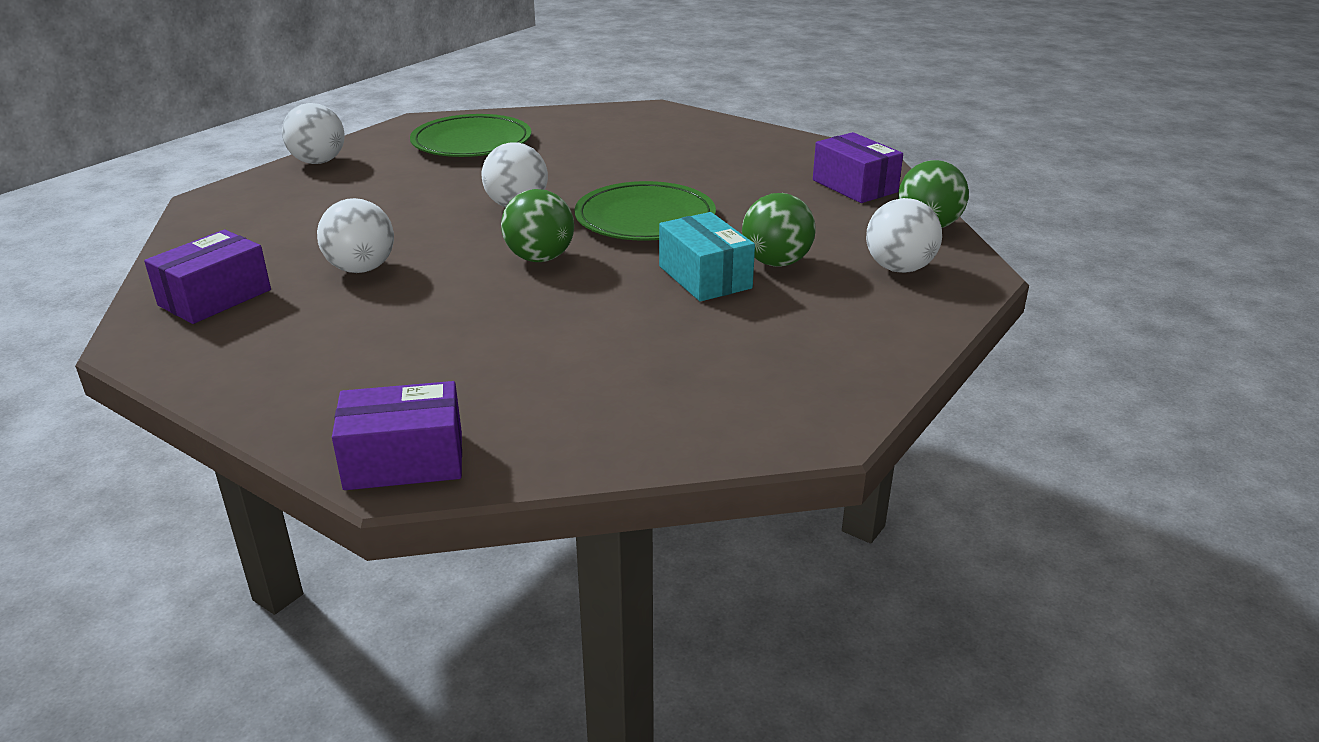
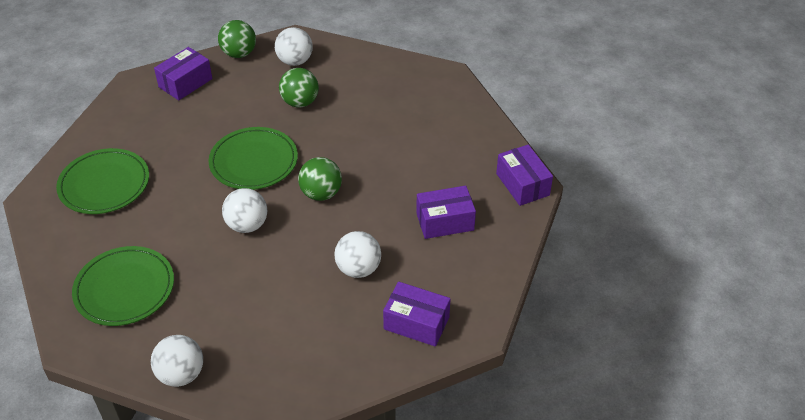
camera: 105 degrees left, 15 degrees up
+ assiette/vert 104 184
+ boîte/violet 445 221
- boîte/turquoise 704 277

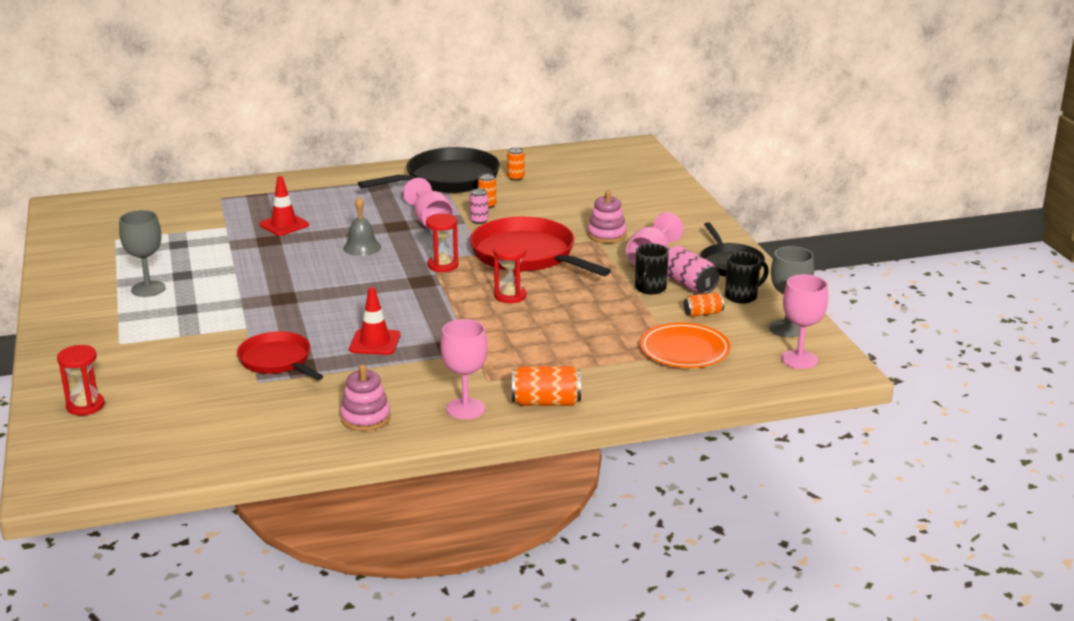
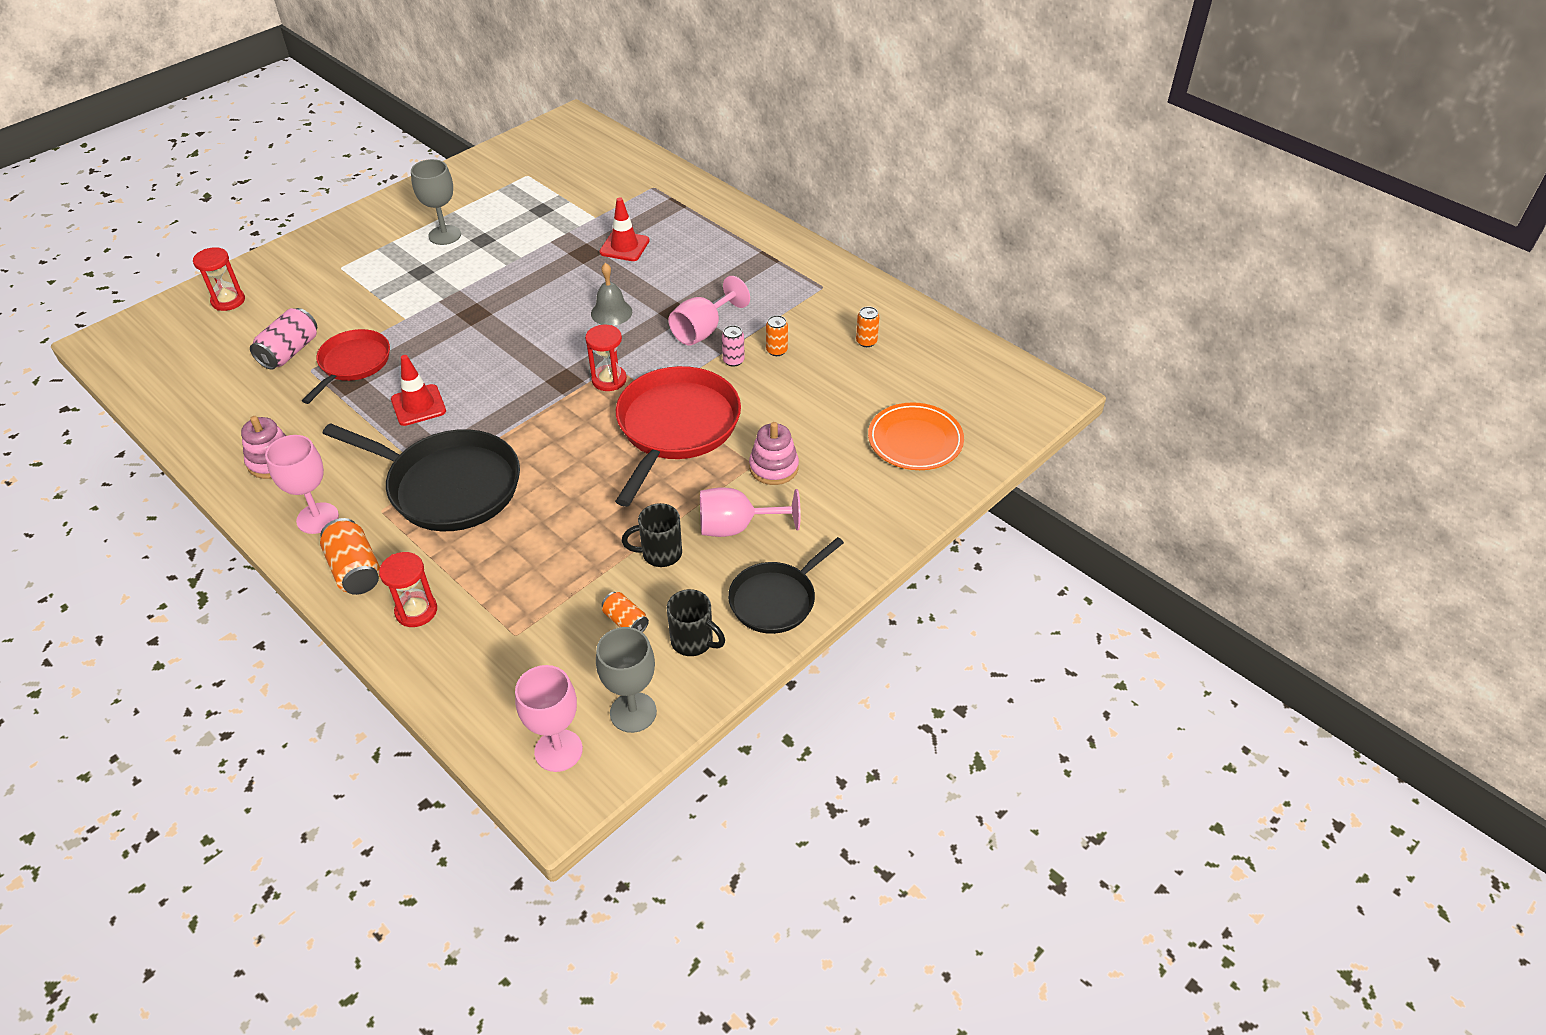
camera: 60 degrees right, 20 degrees up
~ canette/rose 688 284 to 290 352
~ poêle/noir 448 179 to 449 486
~ sablier/rouge 510 296 to 416 611
~ assiette/orange 684 350 to 915 440

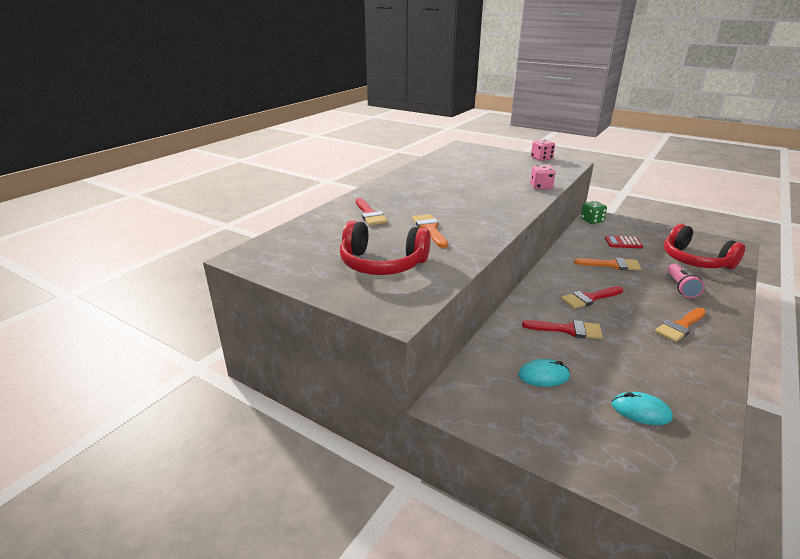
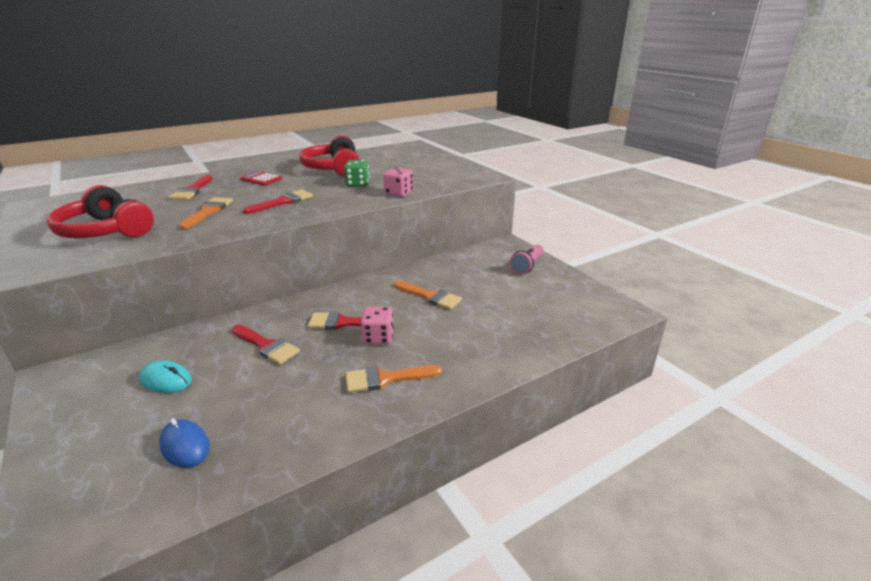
camera: 25 degrees right, 0 degrees up
~ souris/turquoise 641 411 to souris/bleu 185 446
~ calculatrice/rouge 623 242 to 261 179
+ pinceau/rouge 283 202
~ casque audio/rouge 695 260 to 333 169
~ dé/vert 591 220 to 358 184
~ dé/rose 541 158 to 378 337
~ lampe de poche/rose 680 287 to 527 266

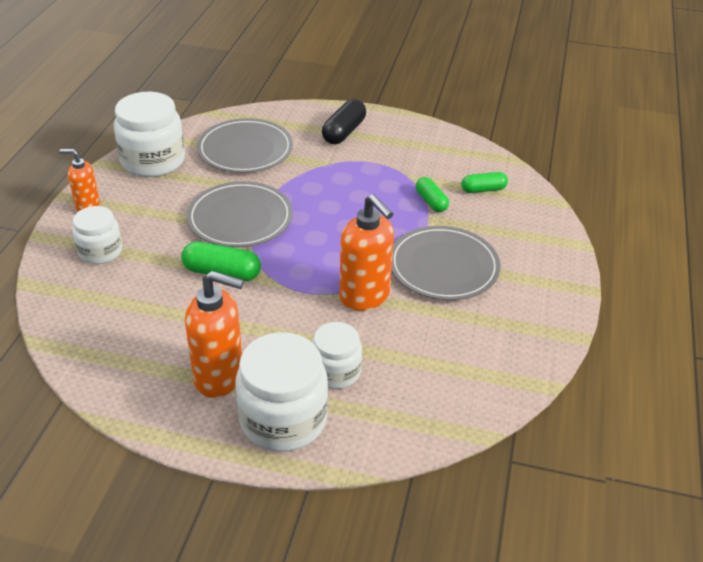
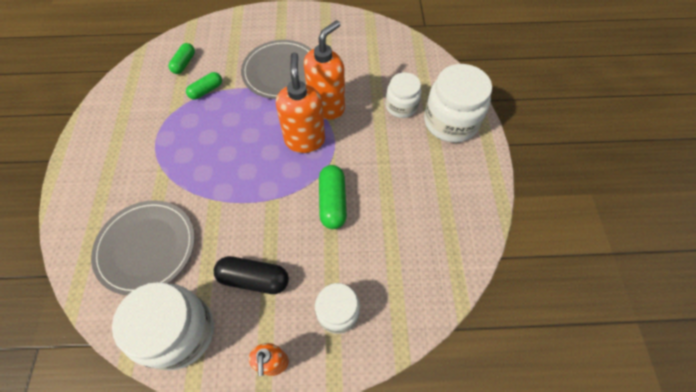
camera: 105 degrees left, 20 degrees up
~ gélule/vert 483 189 = 184 63 45 degrees clockwise
~ gélule/noir 344 132 to 254 279
~ distributeur de savon/orange 219 377 to 305 140
- assiette/gris 240 218

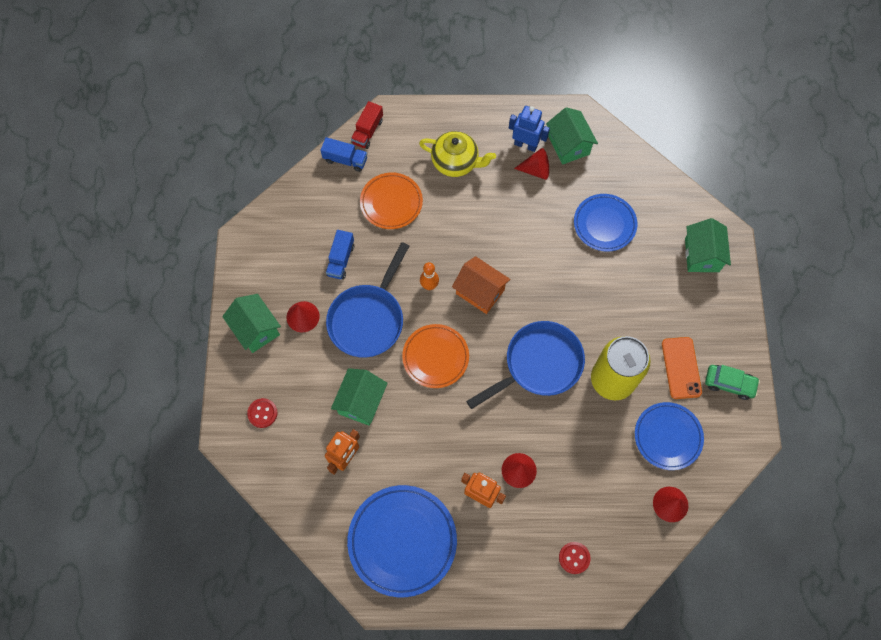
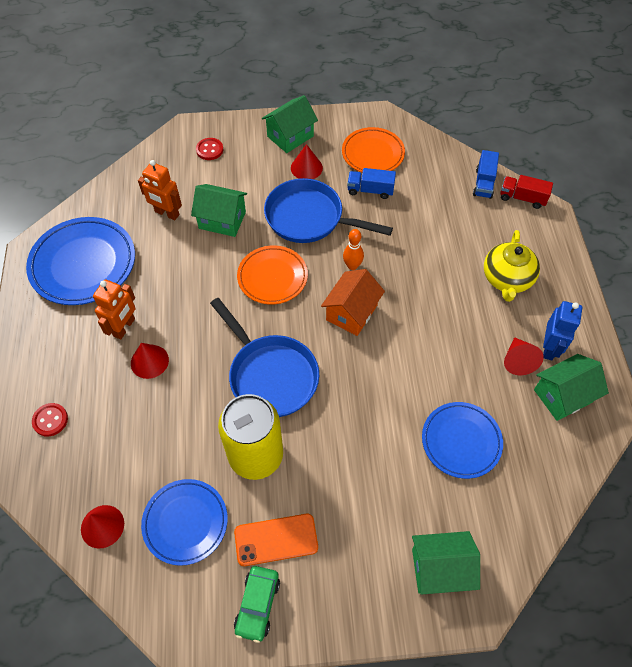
camera: 85 degrees right, 10 degrees down
~ assiette/orange 391 202 to 373 154

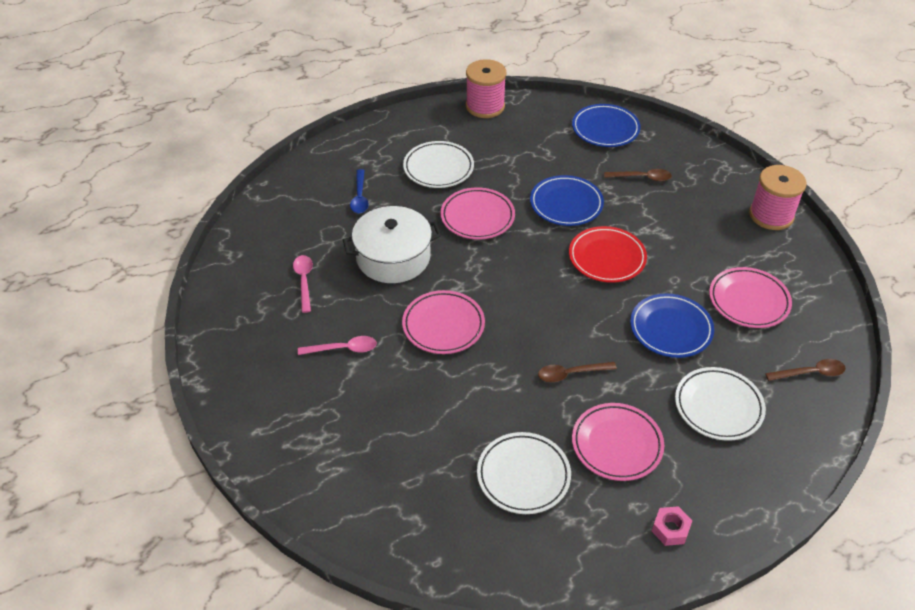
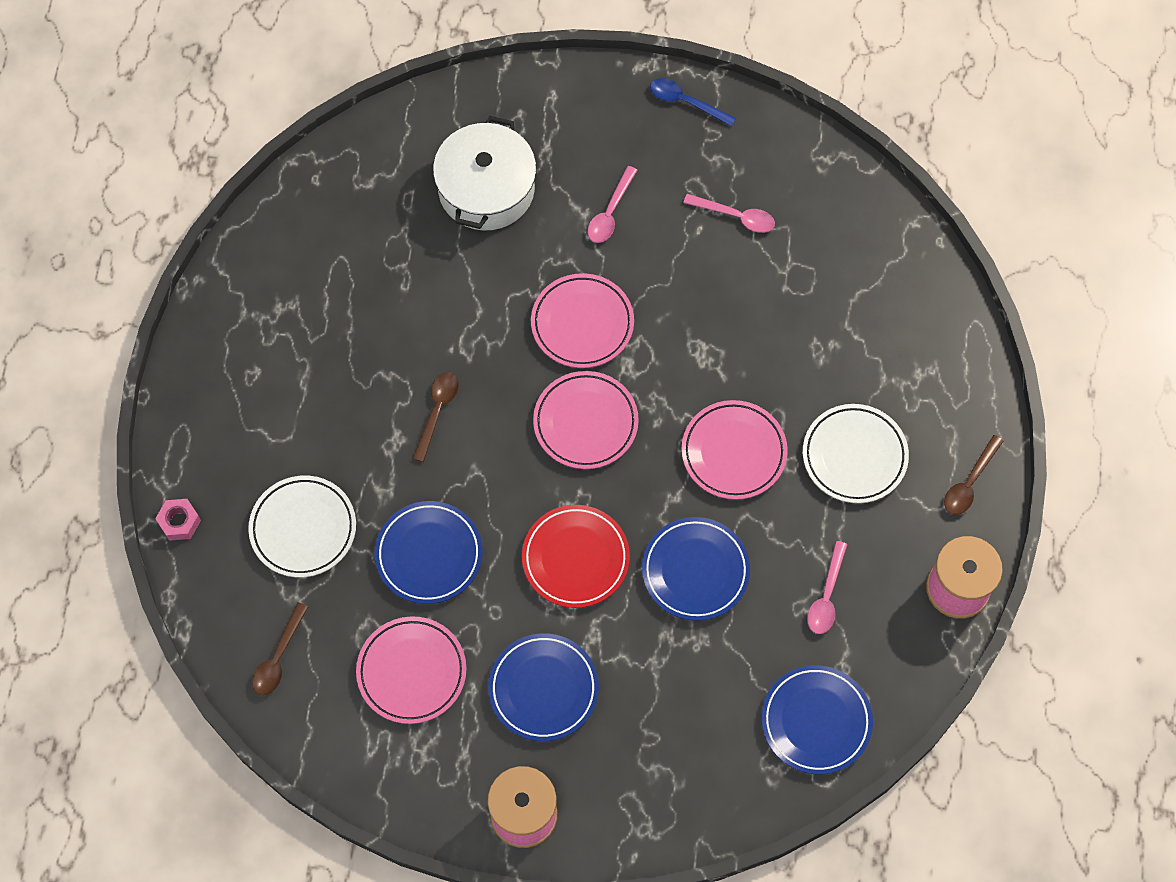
camera: 120 degrees right, 20 degrees up
~ écrou/rose 670 529 to 179 522
~ marmite/blanc 393 257 to 486 189
+ assiette/bleu 543 689
~ assiette/rose 617 444 to 585 422
~ cuillère/bleu 360 197 to 686 102
+ cuillère/rose 826 596
~ cuillère/marron 642 178 to 969 482
- assiette/blanc 523 476

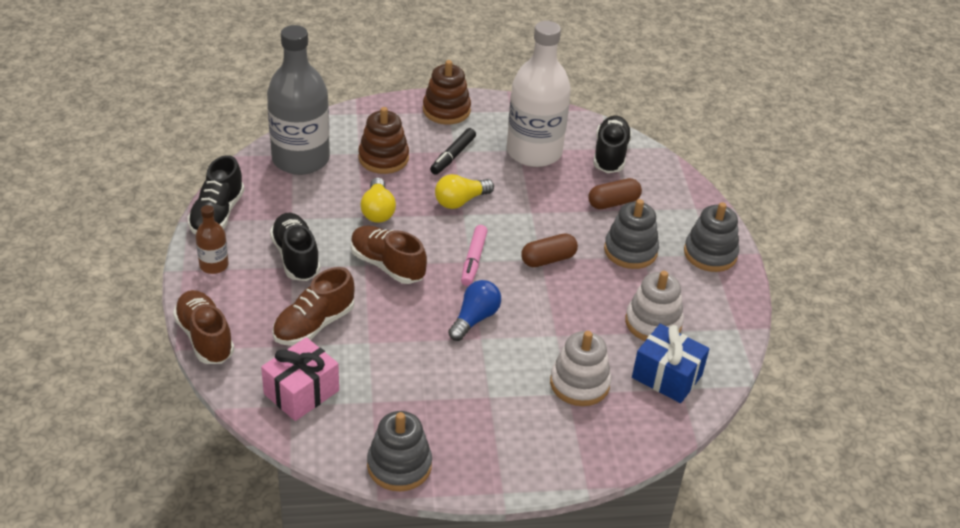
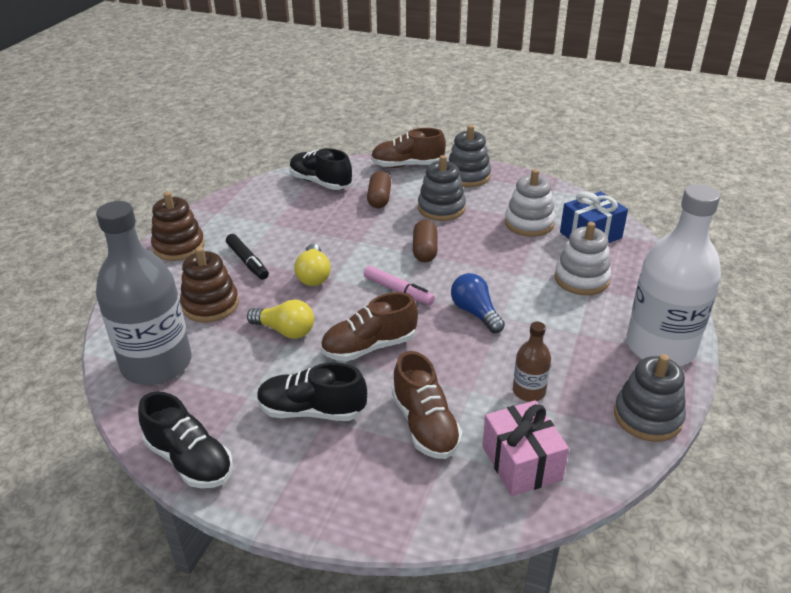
camera: 60 degrees left, 5 degrees down
~ chaussure/marron 205 338 to 407 165
~ bouteille/marron 214 265 to 529 391
~ bouteille/blanc 534 152 to 660 347

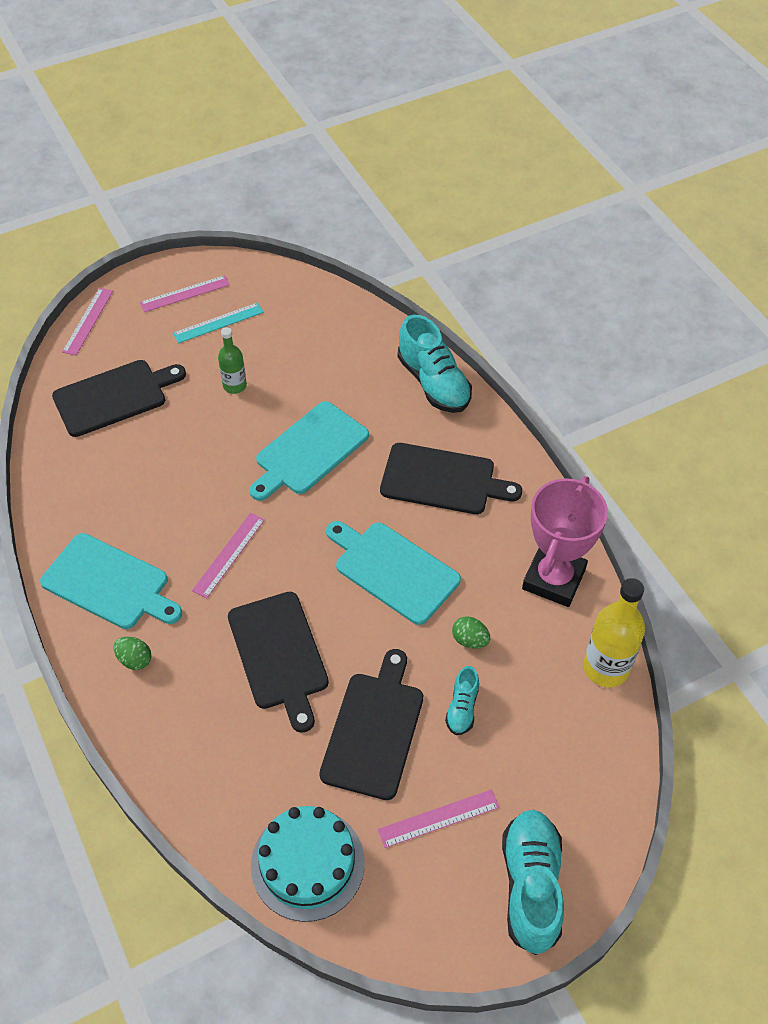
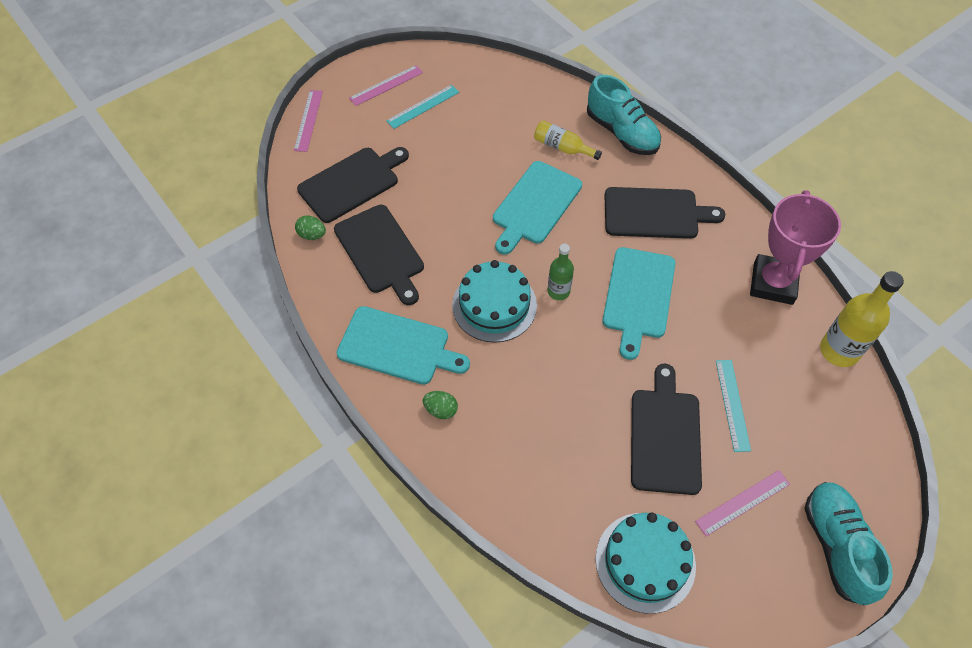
camera: 10 degrees left, 5 degrees up
~ œuf/vert 470 640 to 312 235
~ planche à découper/noir 279 654 to 380 252
~ règle/rose 229 555 to gâteau/turquoise 494 305
+ bouteille/jaune 562 147
~ bouteille/vert 234 386 to 558 291
~ planche à découper/turquoise 393 570 = 638 296 105 degrees counterclockwise
~ chaussure/turquoise 462 708 to règle/turquoise 732 404

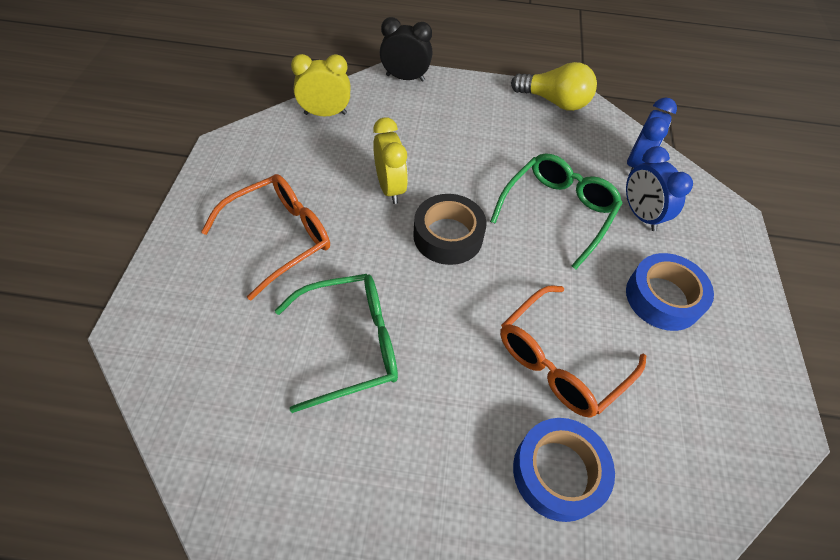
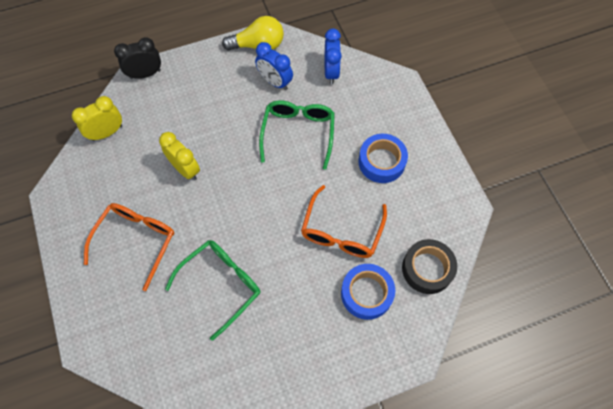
camera: 25 degrees left, 10 degrees up
~ réveil/bleu 640 215 to 275 82
~ ruban adhésif/noir 448 236 to 427 269

